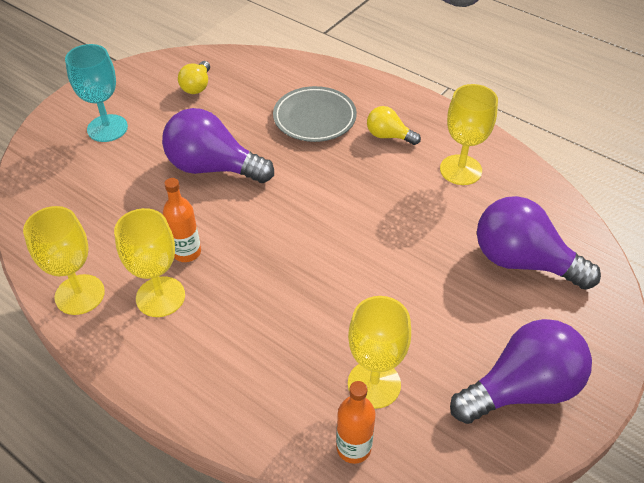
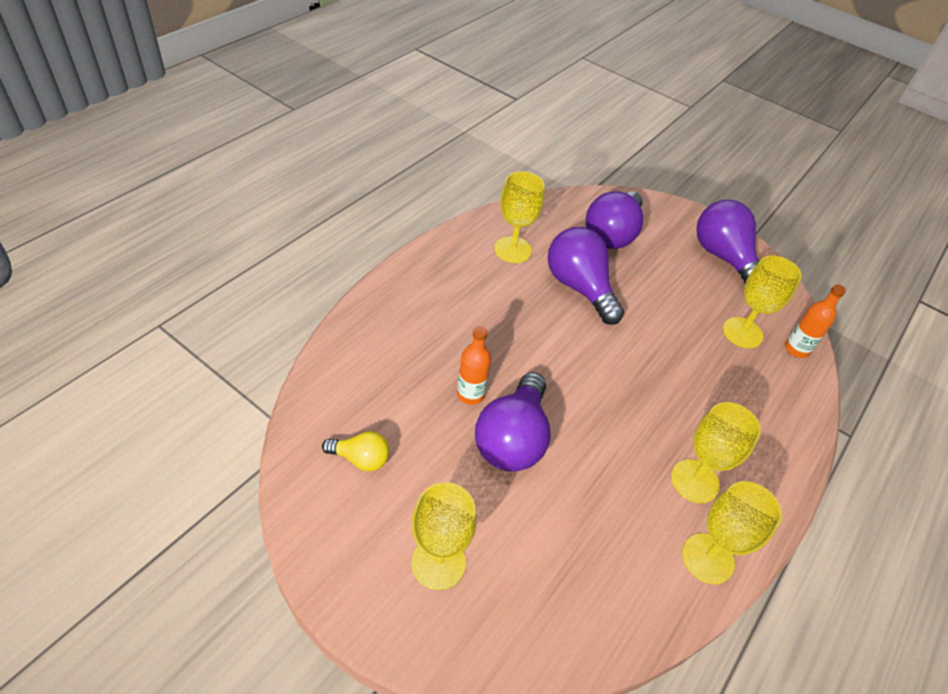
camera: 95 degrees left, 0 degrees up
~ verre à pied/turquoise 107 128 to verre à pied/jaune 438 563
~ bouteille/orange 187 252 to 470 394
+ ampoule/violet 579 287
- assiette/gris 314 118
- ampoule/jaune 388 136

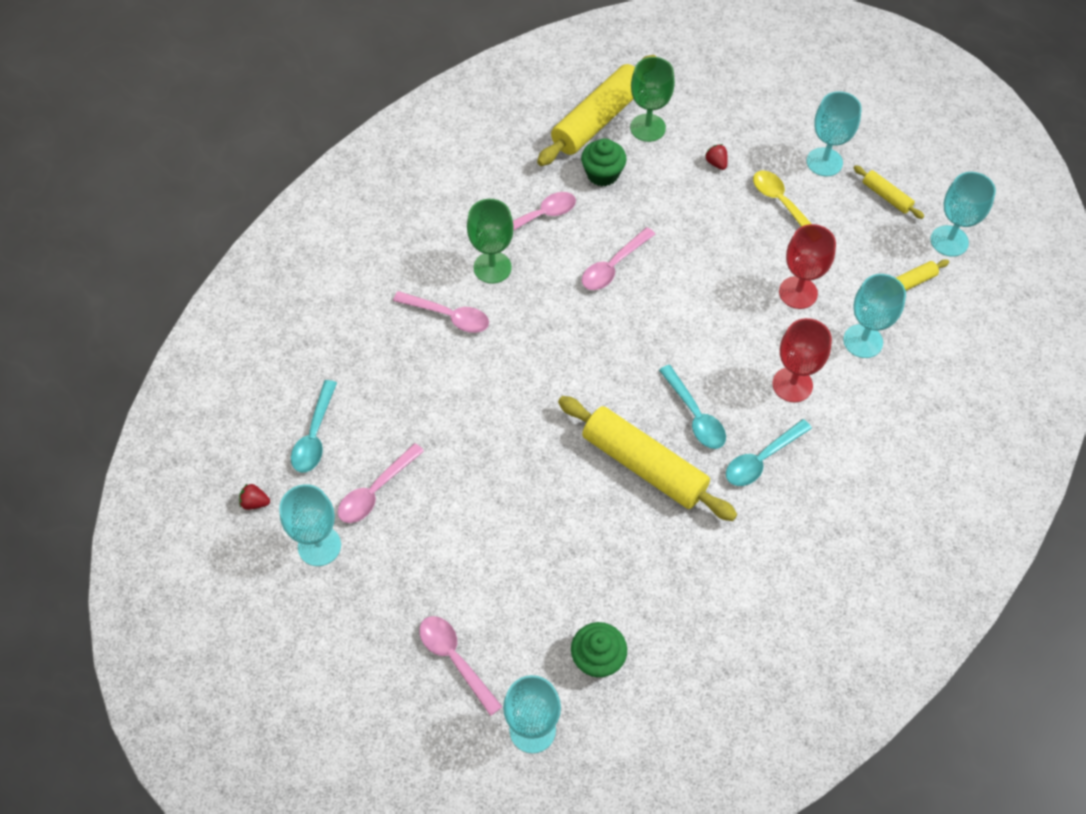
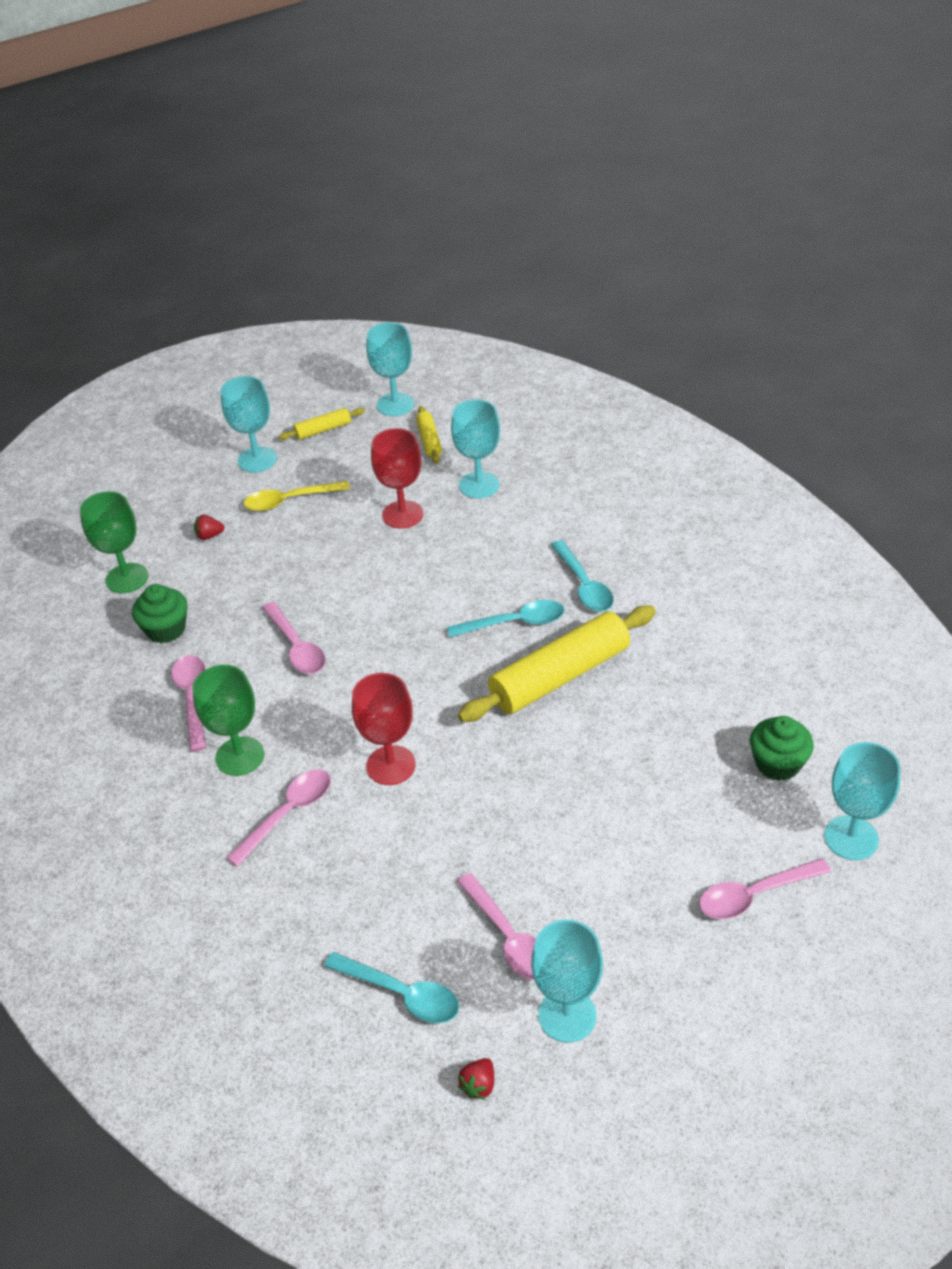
camera: 70 degrees left, 15 degrees down
~ verre à pied/rouge 792 384 to 391 765
- rouleau à pâtisserie/jaune 598 120

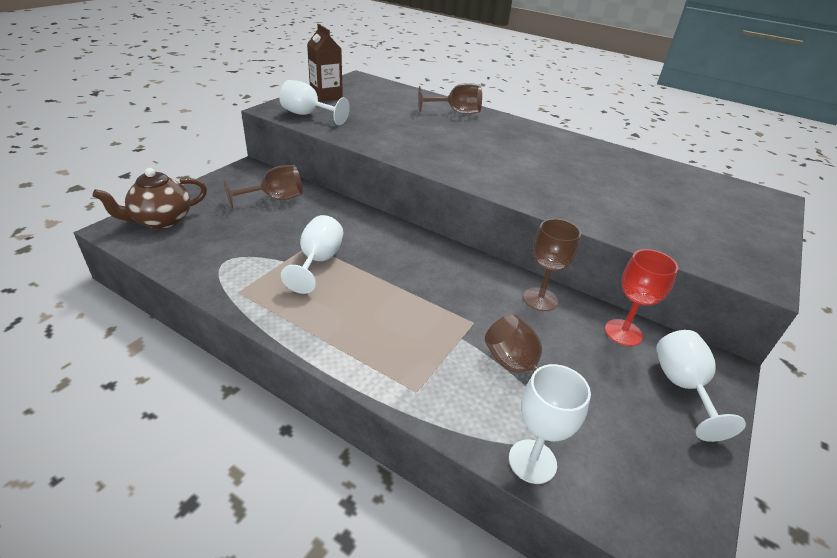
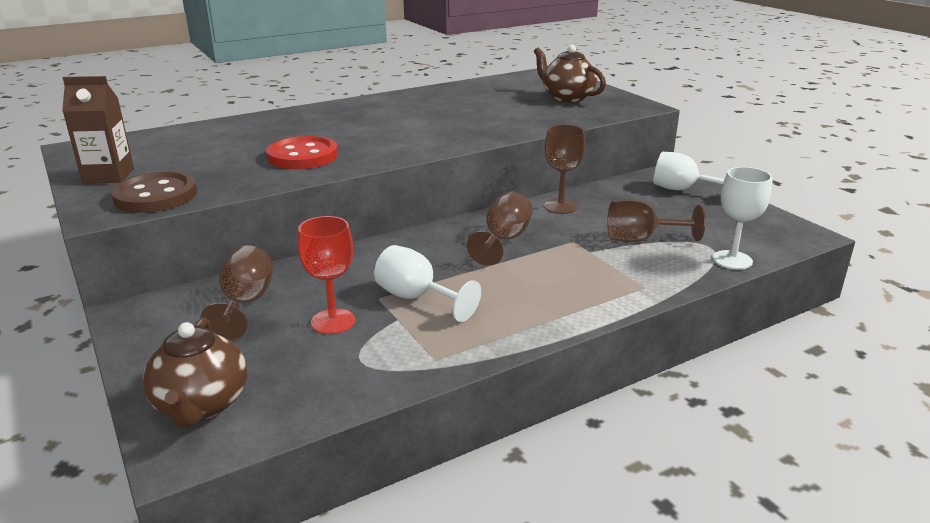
camera: 60 degrees left, 10 degrees down
~ verre à pied/blanc 308 115 to bouton/marron 156 196
+ bouton/rouge 302 156
~ verre à pied/rouge 623 332 to 333 321
~ verre à pied/marron 456 112 to 503 240
+ théière/marron 567 98

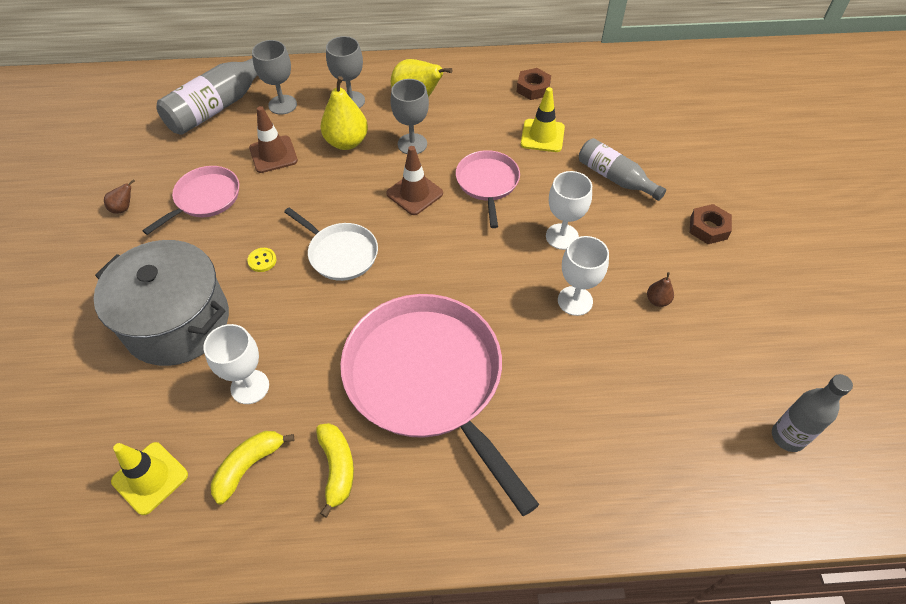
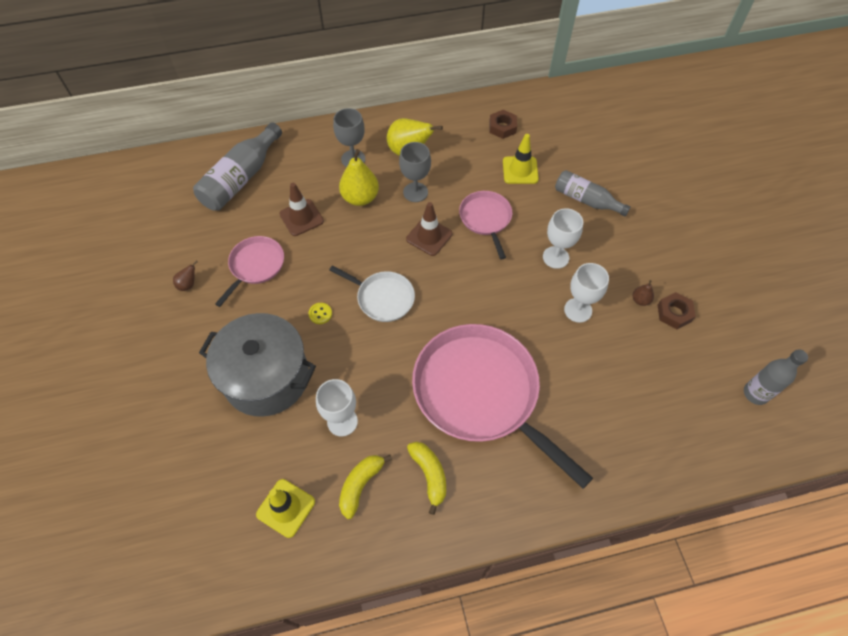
camera: 10 degrees left, 5 degrees up
~ écrou/marron 708 228 to 674 313
- verre à pied/gris 282 105

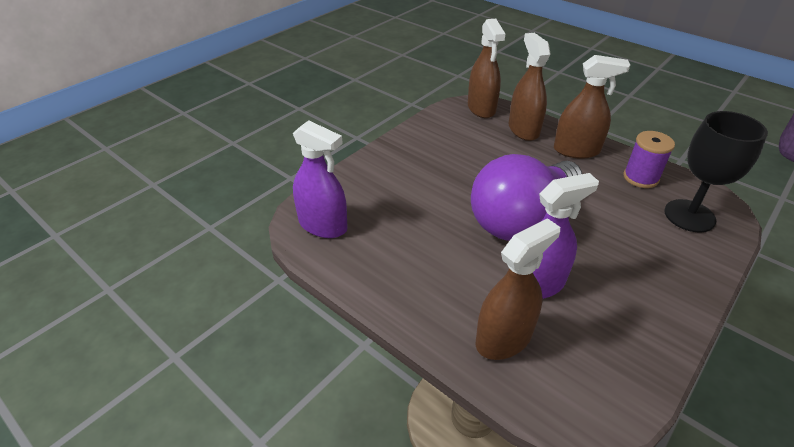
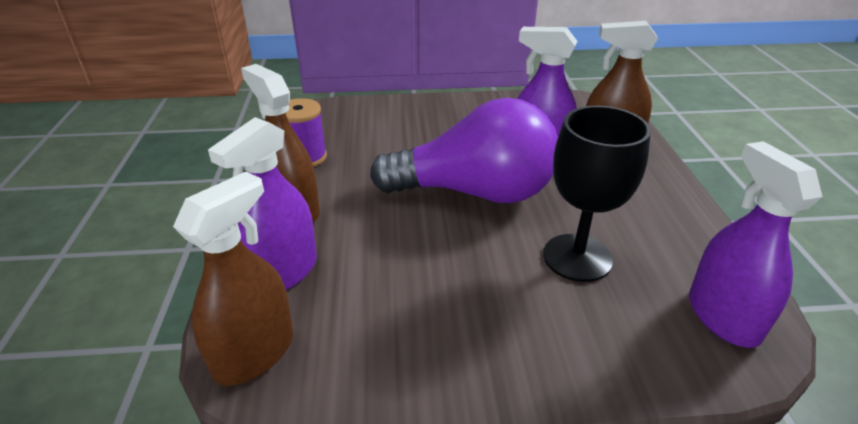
camera: 135 degrees left, 5 degrees down
~ vaporisateur/marron 523 130 to vaporisateur/violet 284 272
~ verre à pied/noir 689 216 to 577 257

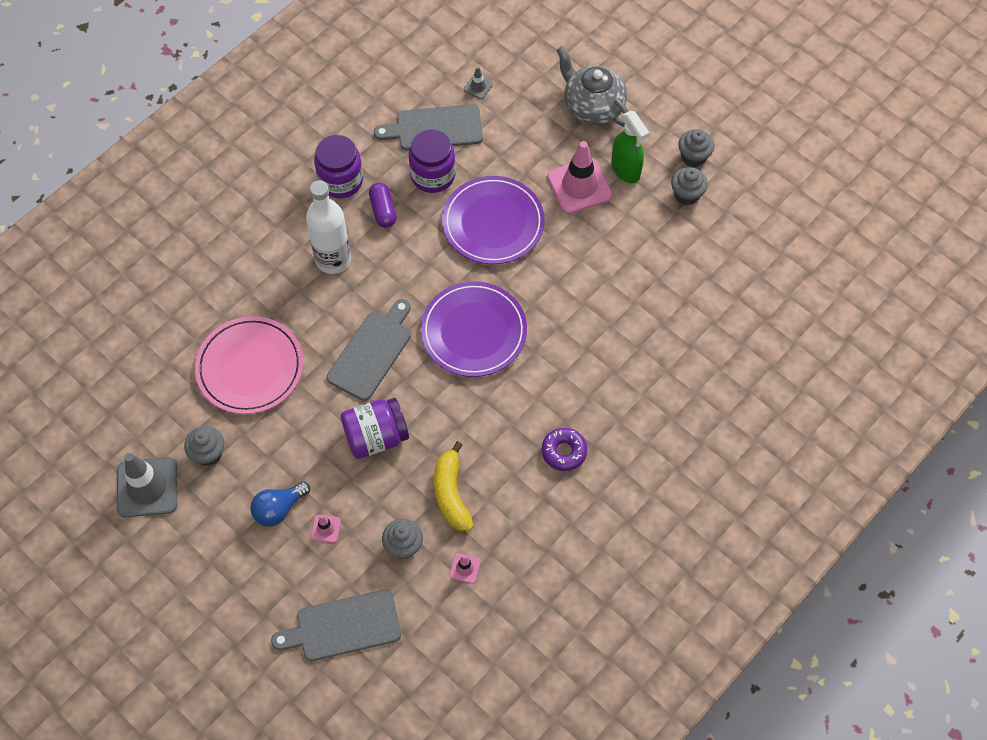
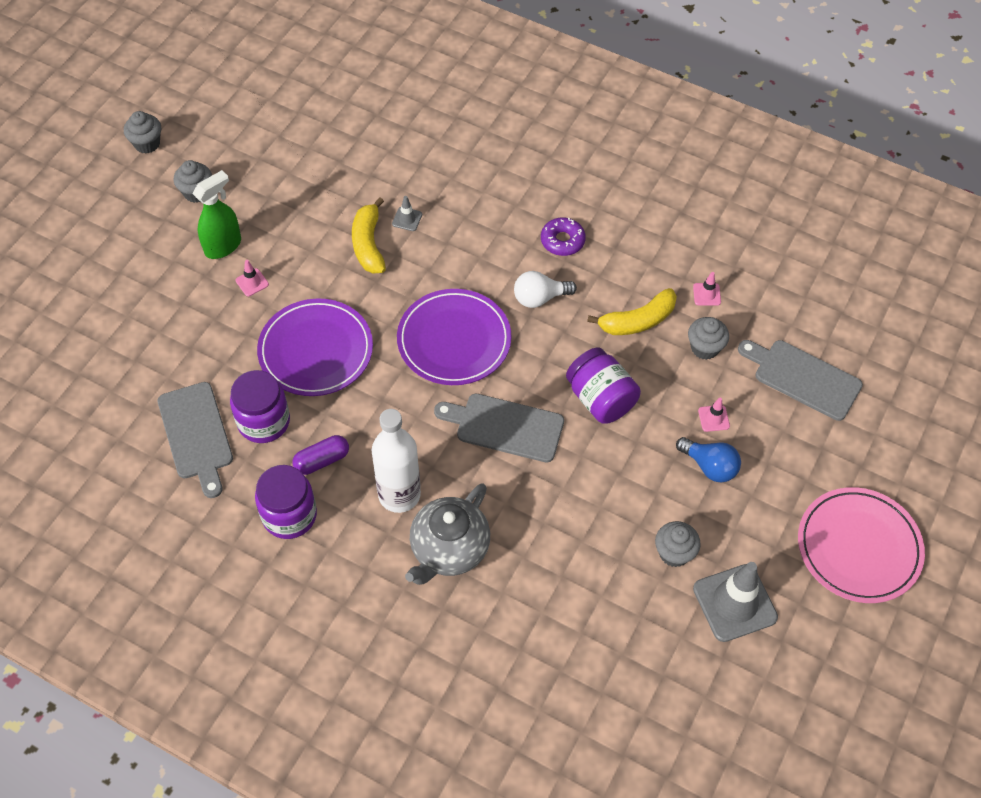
camera: 105 degrees left, 5 degrees down
~ muffin/gris 686 195 to 147 144
~ cône de chantier/rose 579 186 = 252 282 x0.45
+ banane/jaune 368 244
~ cône de chantier/gris 478 87 to 407 219
~ théière/gris 592 107 to 449 549
+ ampoule/blanc 539 298
~ planche à découper/gris 343 626 = 803 378 150 degrees clockwise
~ assiette/rose 250 367 to 858 547

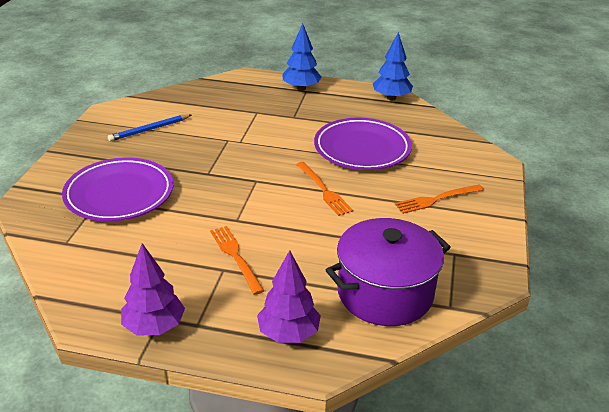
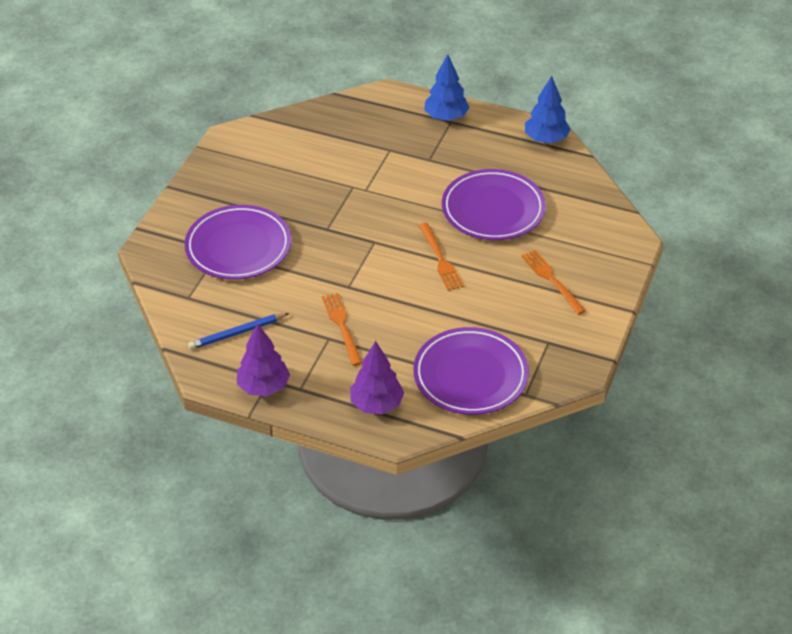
camera: 10 degrees right, 10 degrees up
~ crayon/bleu 149 129 to 237 333
~ marmite/violet 385 293 to assiette/violet 470 376
~ fourchette/orange 436 199 = 551 280 75 degrees clockwise

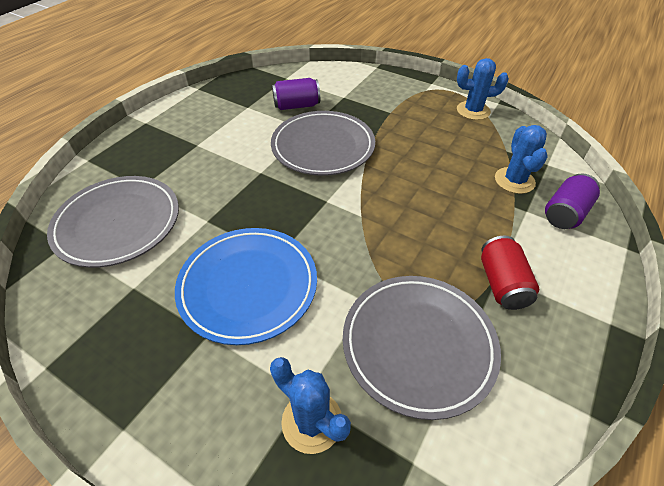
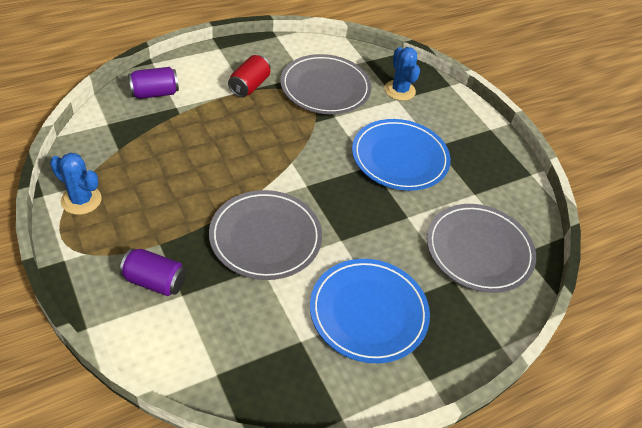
camera: 155 degrees left, 0 degrees up
~ canette/violet 296 106 to 155 281
+ assiette/bleu 368 312
- cactus/bleu 514 180

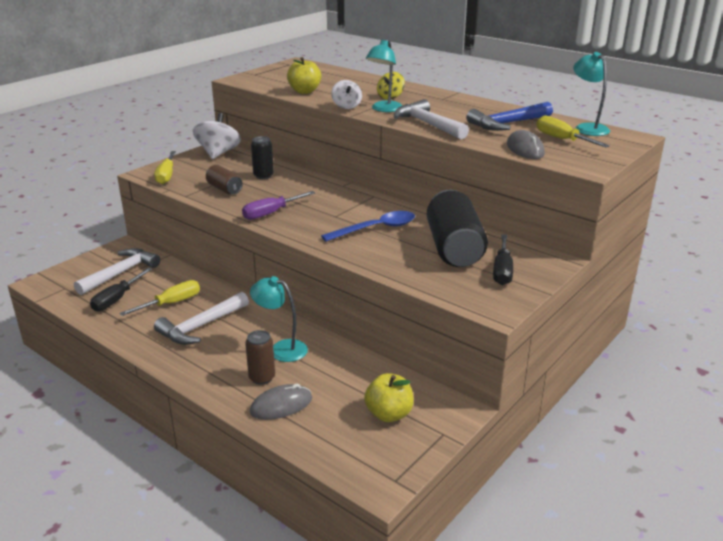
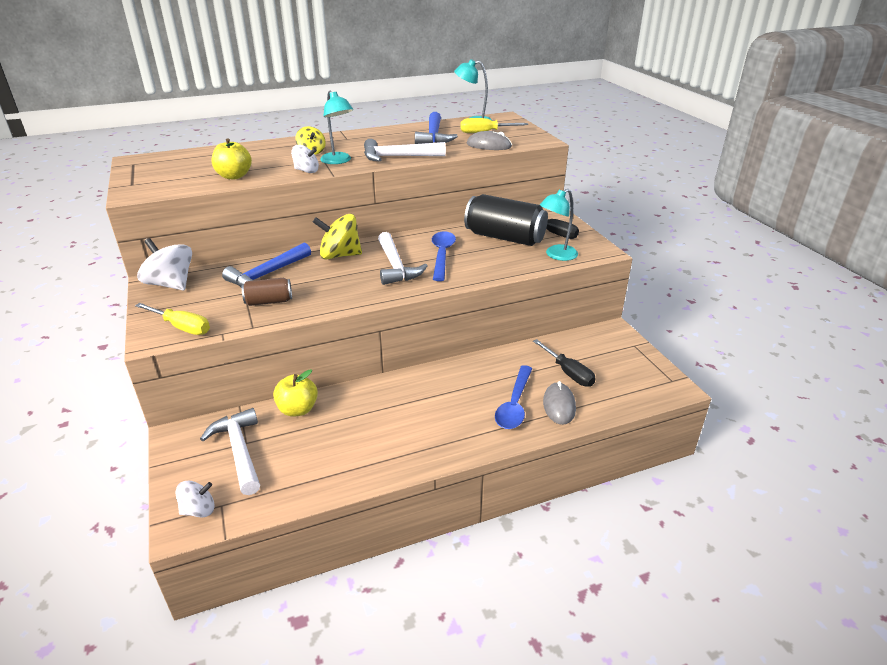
camera: 60 degrees left, 5 degrees up
+ toupie/blanc 199 510
~ canette/noir 263 176 to marteau/bleu 267 274
~ pomme/jaune 389 414 to 298 409
+ toupie/jaune 339 255
~ marteau/blanc 201 326 to 395 266
~ canette/marron 262 377 to cuillère/bleu 514 405
~ tournevis/noir 116 299 to 569 373
~ lampe/turquoise 281 349 to 556 255
- tournevis/jaune 172 303
- tournevis/violet 270 213

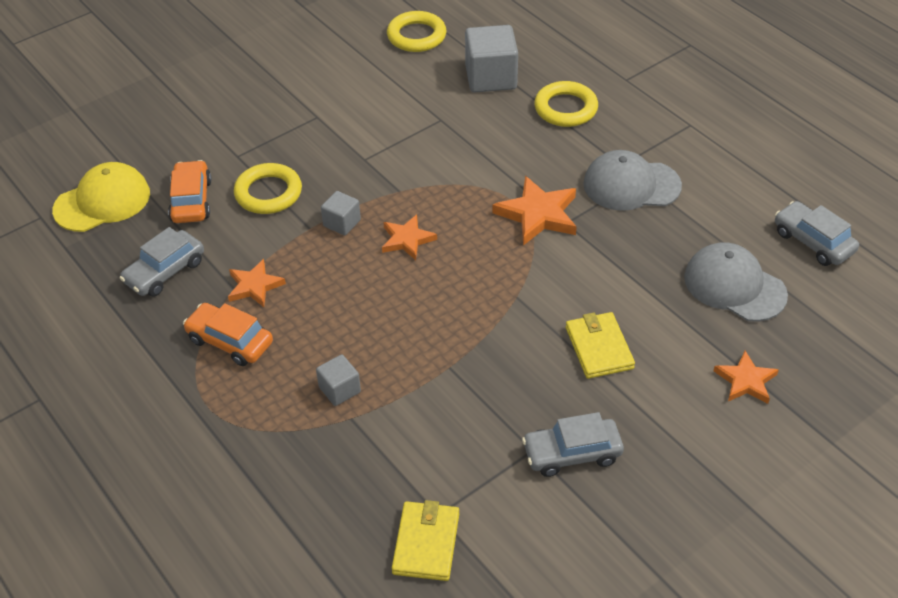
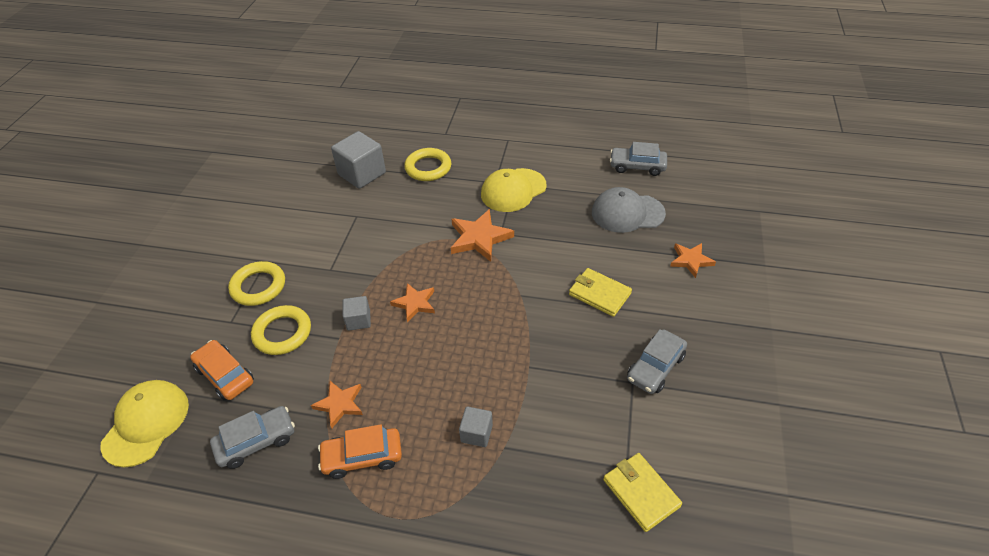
camera: 40 degrees left, 0 degrees up
~ voiture/gris 165 272 = 256 441 120 degrees counterclockwise
~ anneau/jaune 416 36 to 258 286
~ casquette/gris 631 185 to casquette/jaune 513 190

